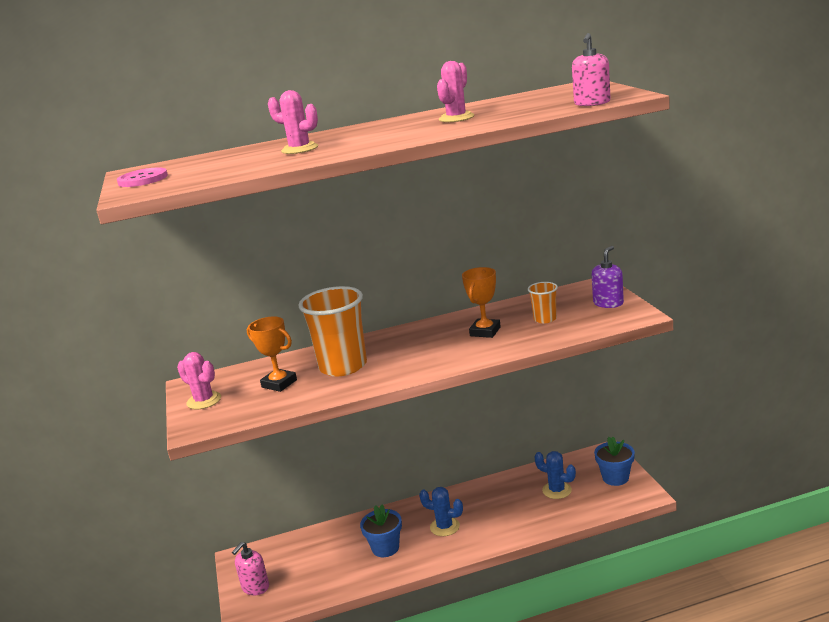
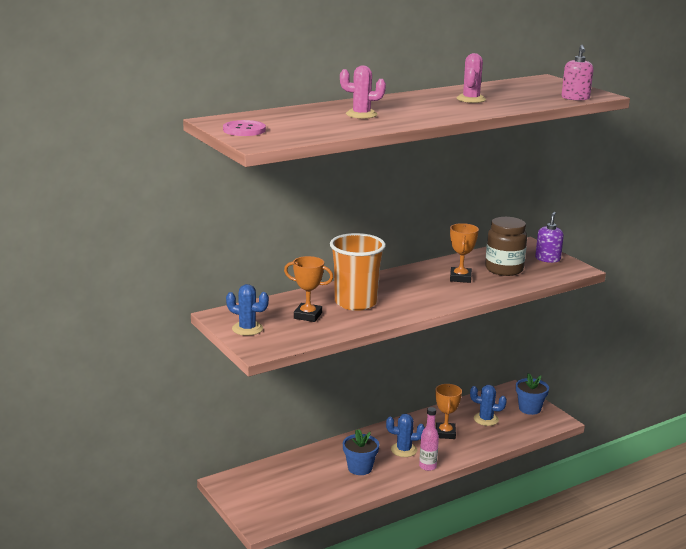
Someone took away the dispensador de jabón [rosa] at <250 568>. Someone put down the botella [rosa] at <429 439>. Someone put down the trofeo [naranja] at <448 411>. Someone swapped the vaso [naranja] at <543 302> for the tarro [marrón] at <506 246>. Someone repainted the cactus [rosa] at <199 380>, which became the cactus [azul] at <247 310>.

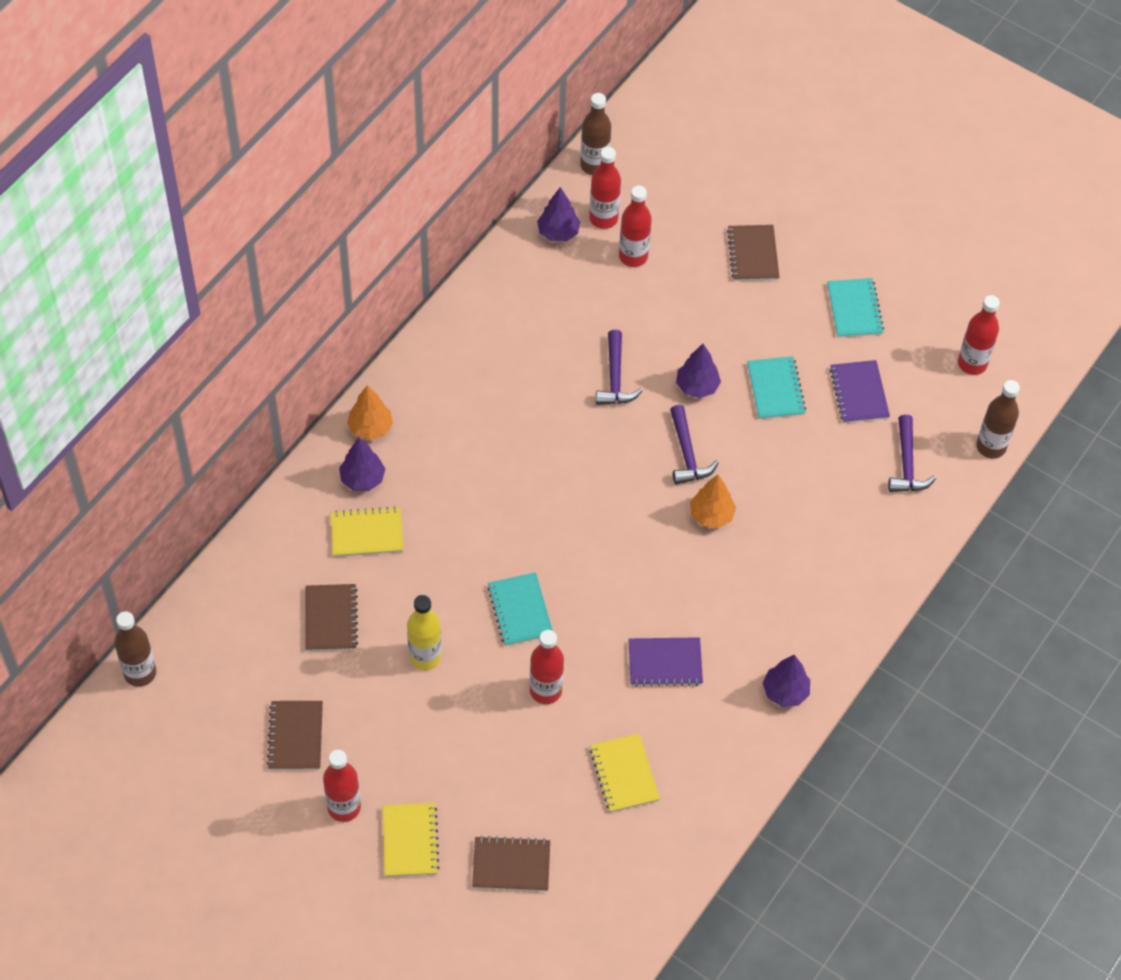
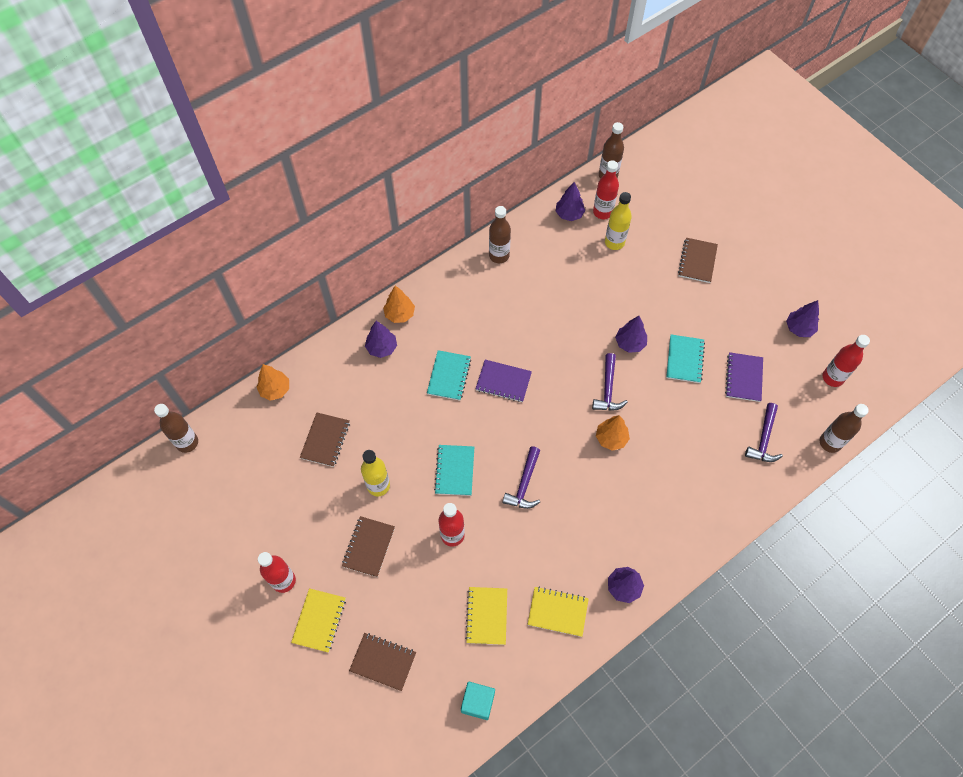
Someone put down the árbol [naranja] at <273 382>. Someone put down the cubo [turquesa] at <478 701>. Someone put down the botella [marrón] at <500 234>. Someone put down the árbol [morado] at <802 318>. Someone carried the cuaderno [marrón] from <294 735> to <368 546>. Someone carried the cuaderno [amarillo] from <367 531> to <558 611>. Someone carried the martillo [morado] from <619 367> to <521 477>. Someone carried the cuaderno [morado] from <665 662> to <504 381>. Someone carried the cuaderno [turquesa] from <855 308> to <449 375>. Someone repainted the botella [rojo] at <635 226>, which became the botella [amarillo] at <618 221>.

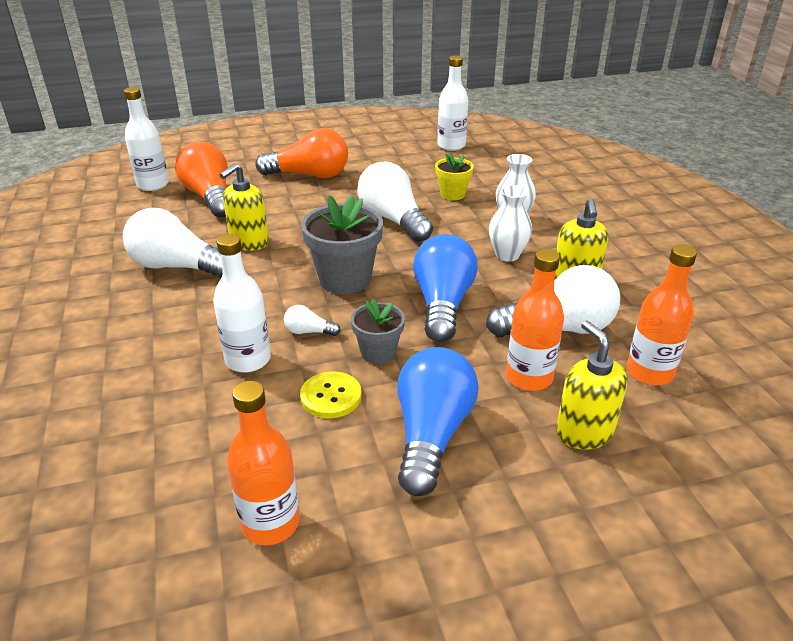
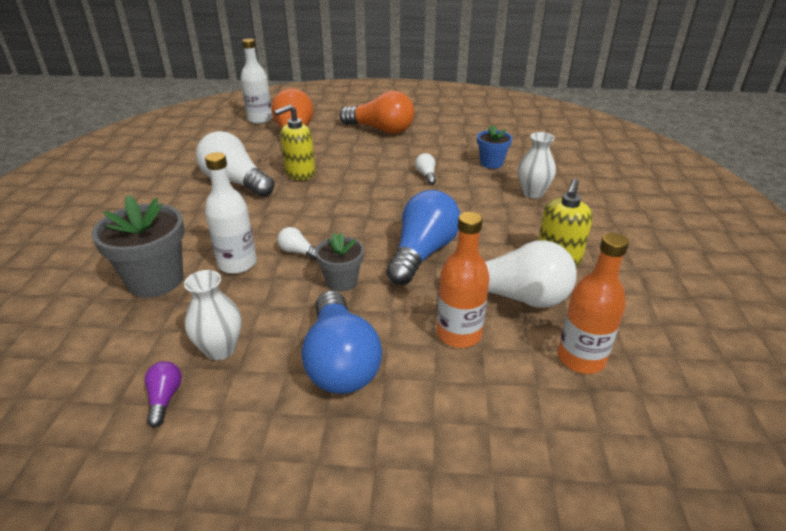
Someone took away the botón [amarillo] at <331 394>. Someone took away the botella [blanco] at <452 103>. Someone took away the dispensador de jabón [amarillo] at <592 385>. Someone carried the maceta [gris] from <342 244> to <138 246>. Someone carried the florero [blanco] from <510 223> to <213 315>. Someone swapped the botella [naranja] at <263 463> for the bombilla [morado] at <163 394>. Someone repainted the maceta [amarillo] at <454 176>, which became the maceta [azul] at <494 147>. Someone rotated the bombilla [azul] at <437 421> by 135 degrees clockwise. Someone scaled the bombilla [blanco] at <395 202> by 0.43.

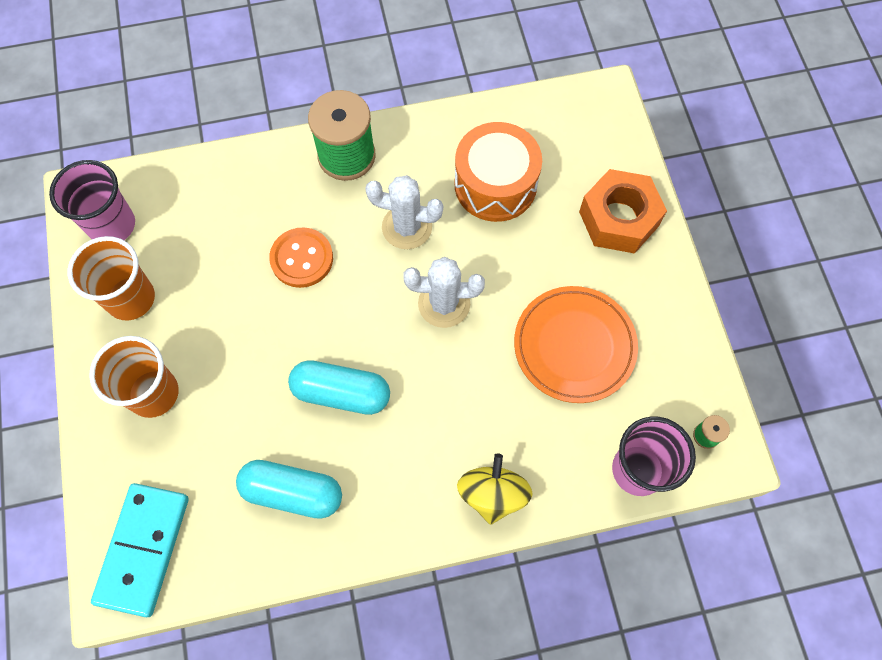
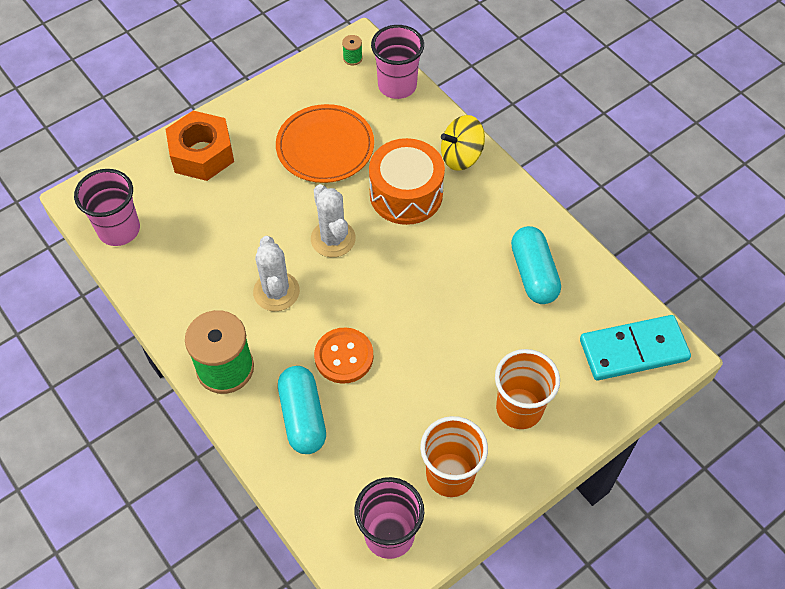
Someone put down the vaso [rosa] at <107 207>. Someone carried the cápsula [turquesa] from <339 387> to <302 410>. Someone carried the tambor [naranja] from <498 172> to <407 181>.

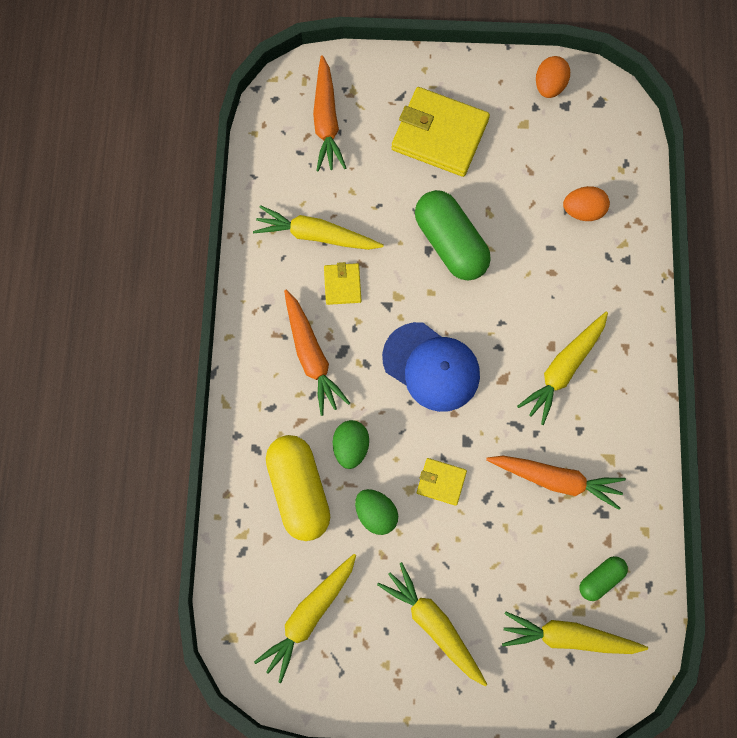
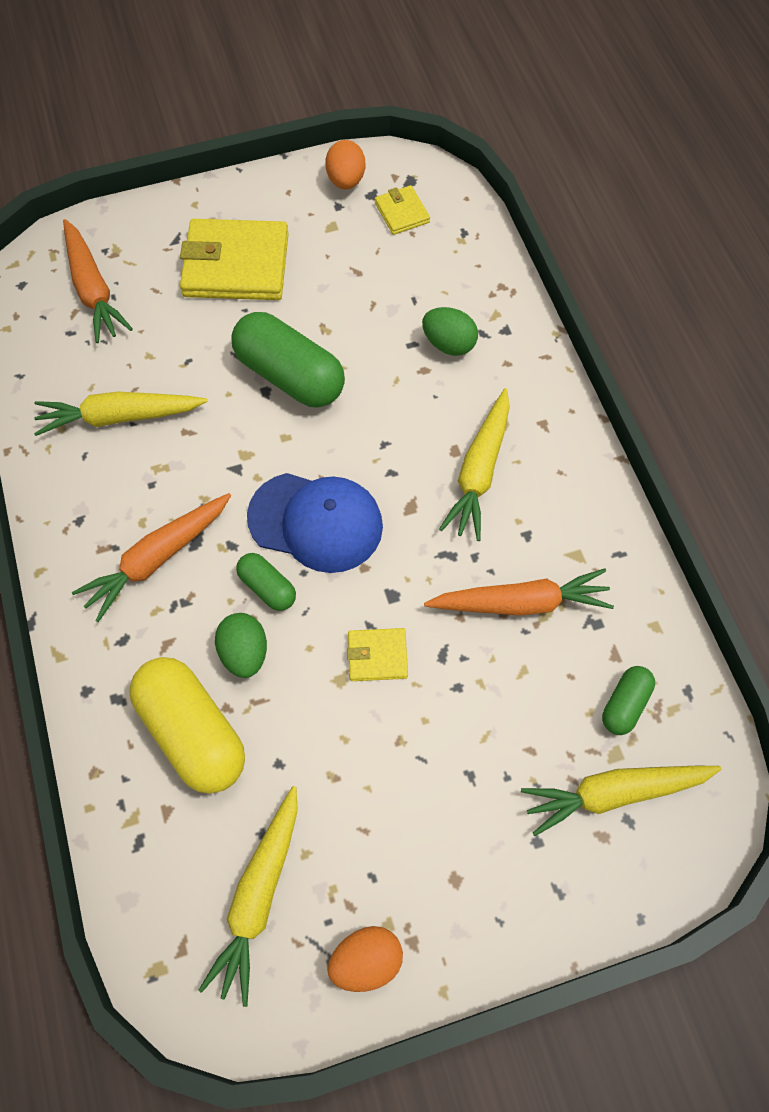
Someone took away the zanahoria [amarillo] at <432 624>. Someone put down the cápsula [verde] at <266 582>. Someone carried the cartera [amarillo] from <342 283> to <402 210>. Someone carried the huevo [verde] from <376 512> to <450 331>. Someone carried the huevo [naranja] from <586 203> to <365 959>. Someone rotated the zanahoria [naranja] at <317 353> by 90 degrees clockwise.

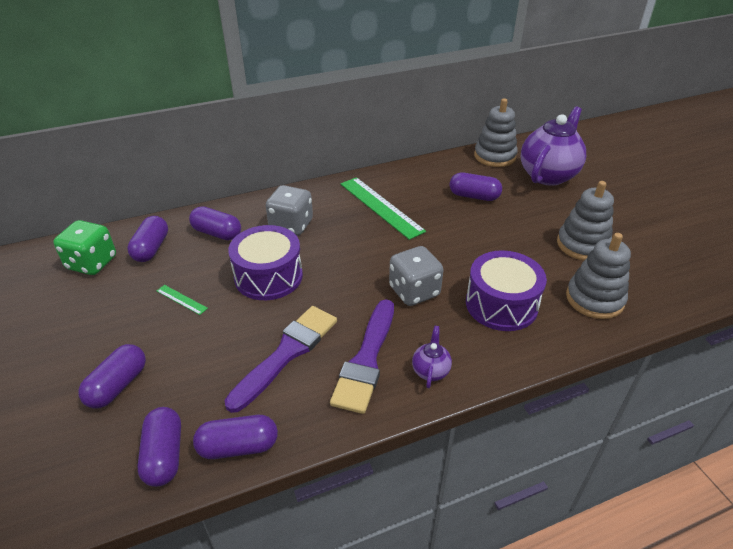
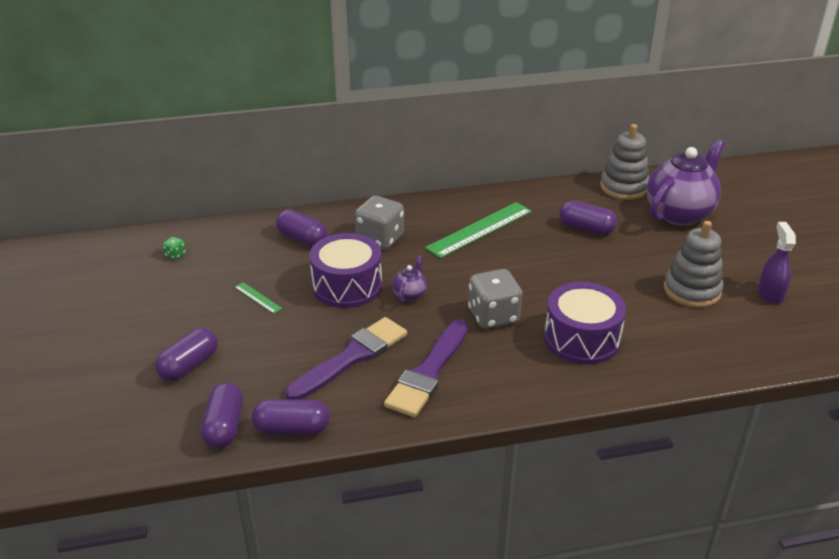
Someone took away the cápsula [morado] at <147 239>. Someone took away the juguete apilable [gris] at <598 276>. Someone put down the pulverizador [morado] at <777 263>. Someone carried the tetera [morado] from <432 357> to <409 279>. Someone rotated the regla [verde] at <383 208> by 75 degrees clockwise. Someone scaled the dado [verde] at <84 247> by 0.41.

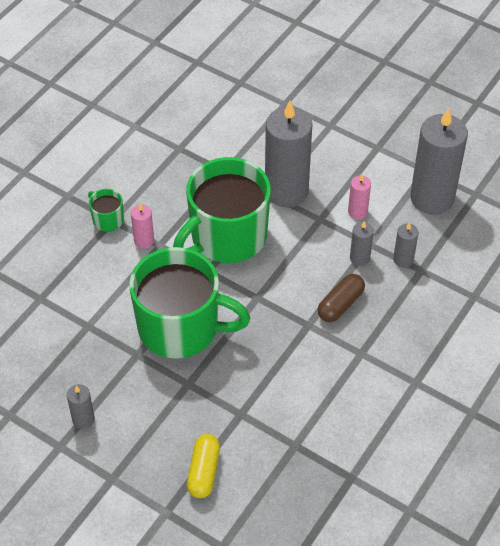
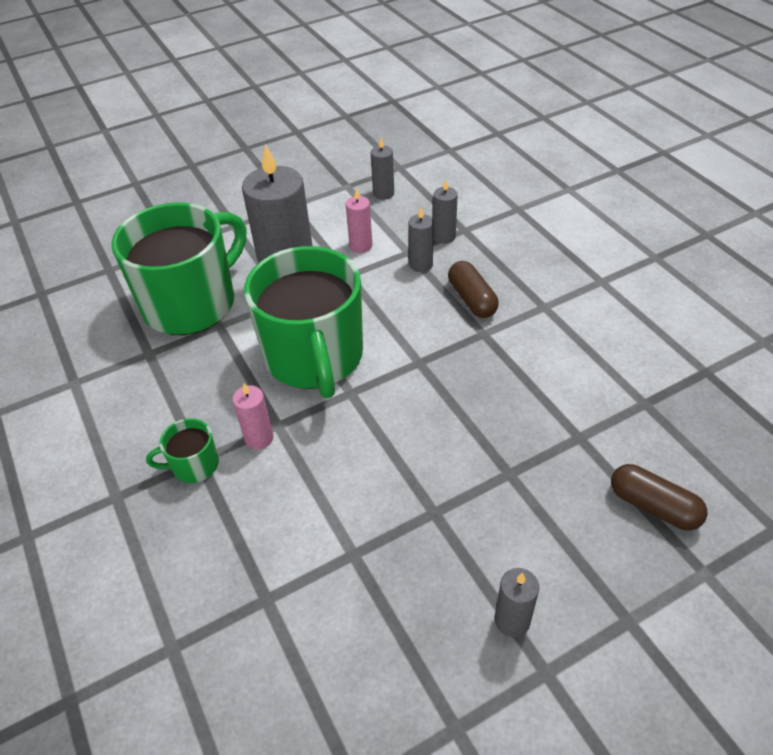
Someone carried the taza [verde] from <189 303> to <178 268>. Someone repainted the cápsula [amarillo] at <203 466>, which became the cápsula [marrón] at <659 497>. Someone scaled the vela [gris] at <439 161> by 0.45.

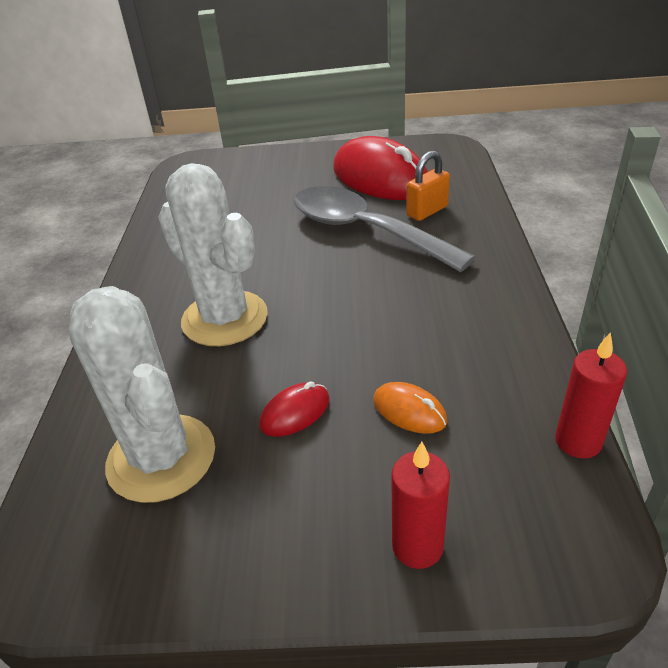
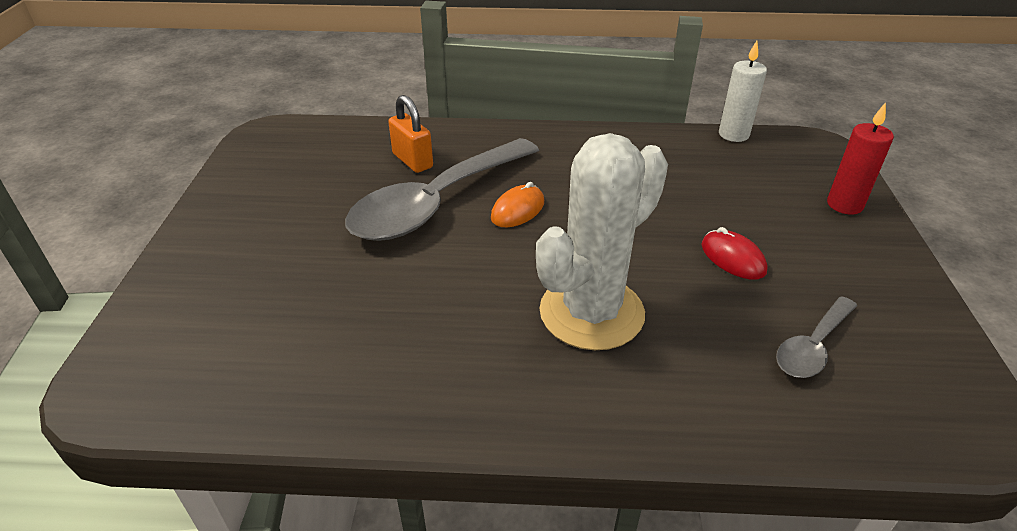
Someone took away the ratón [rojo] at <380 168>. Someone carried the ratón [naranja] from <410 408> to <517 204>. Someone swapped the cactus [blanco] at <142 394> for the cuchara [gris] at <816 337>. Someone repainted the vela [rojo] at <591 395>, which became the vela [blanco] at <743 91>.

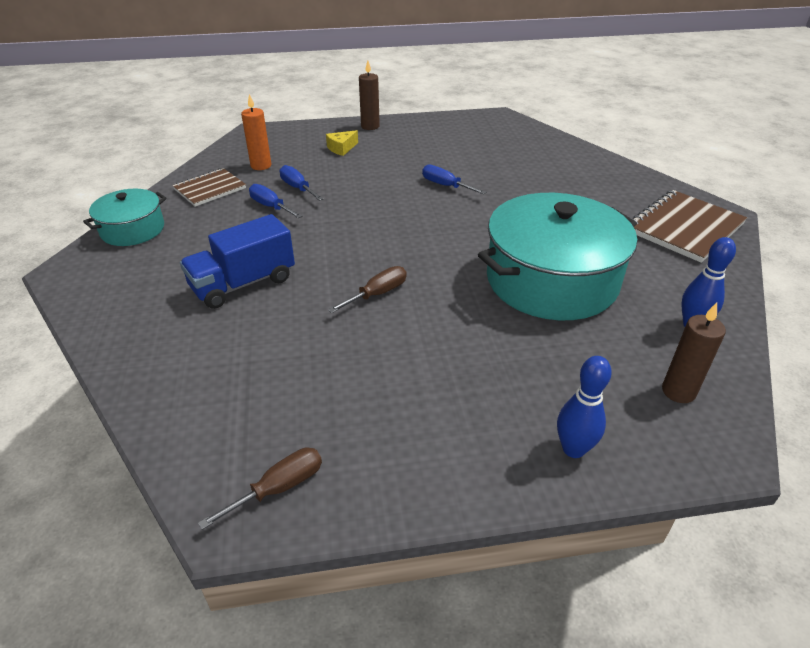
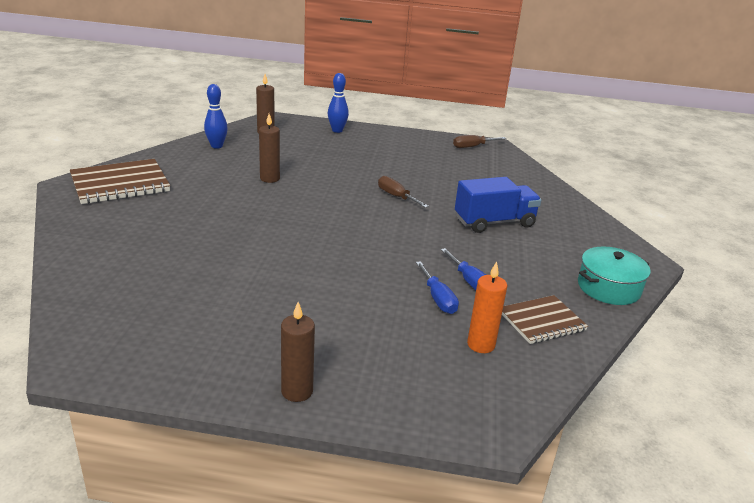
Someone took away the queso [amarillo] at <342 143>. Someone took away the destornillador [azul] at <454 180>. Someone swapped the olla [turquesa] at <557 256> for the vela [marrón] at <269 148>. Someone rotated the destornillador [marrón] at <367 289> by 75 degrees clockwise.

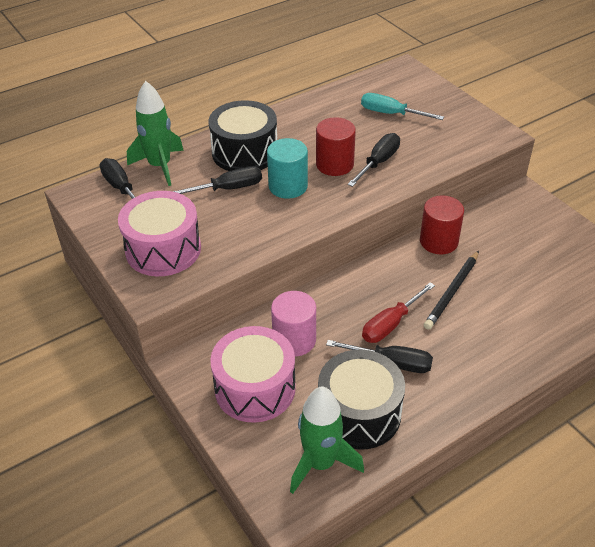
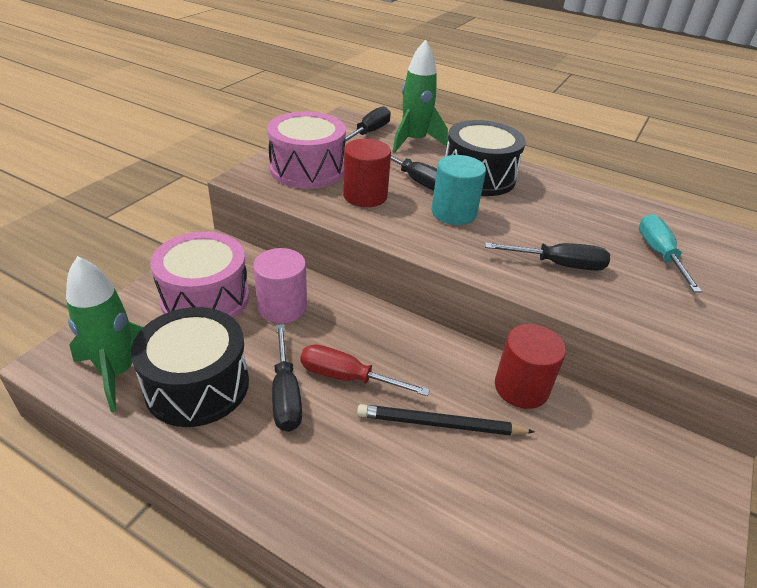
Someone carried the cilindro [rojo] from <336 146> to <367 173>.

